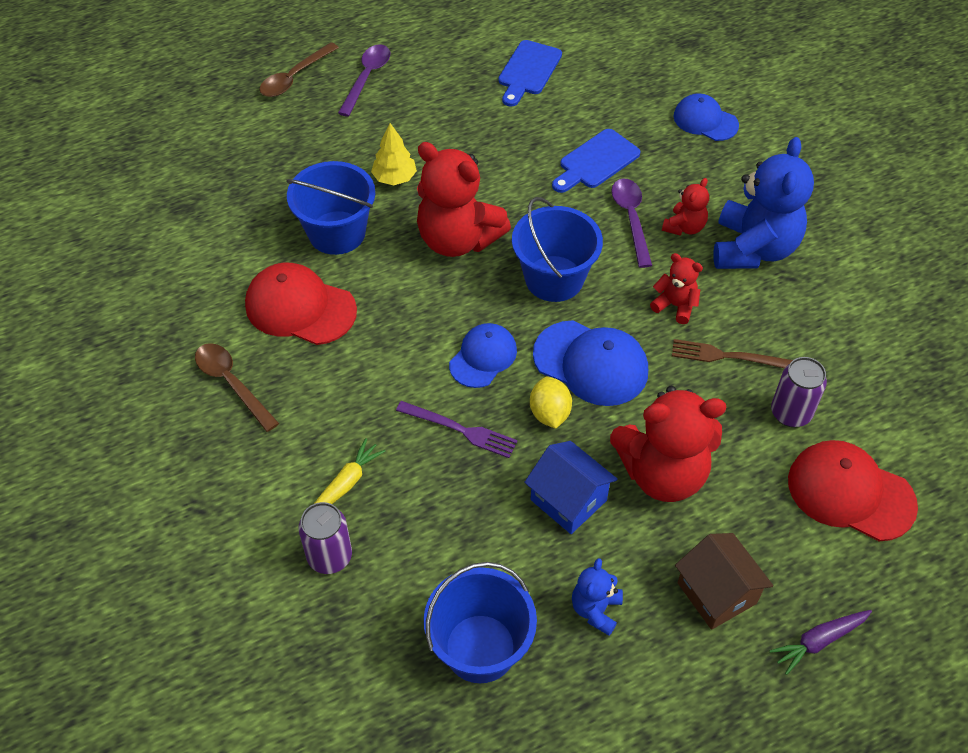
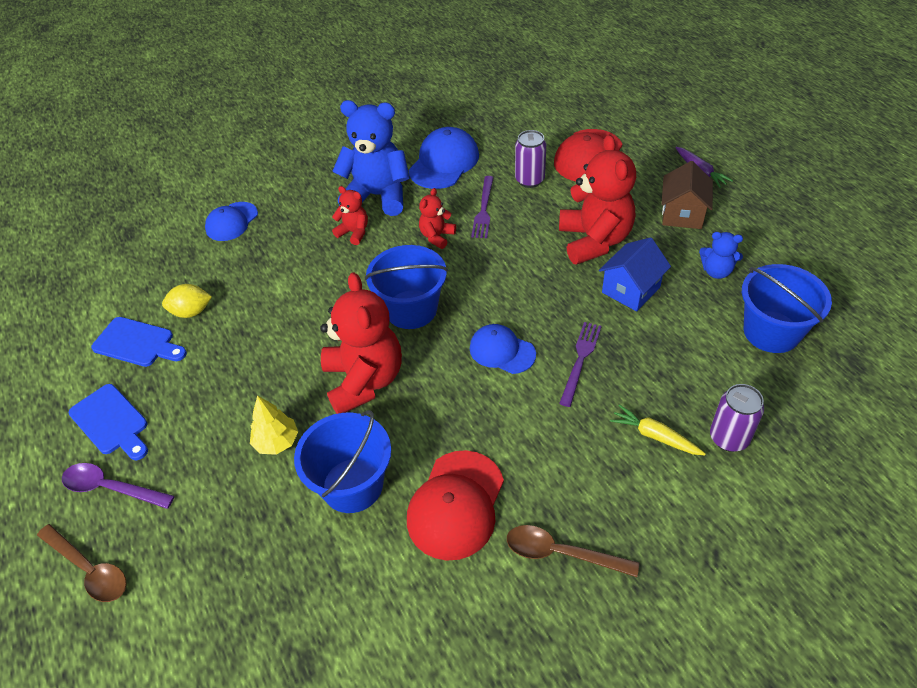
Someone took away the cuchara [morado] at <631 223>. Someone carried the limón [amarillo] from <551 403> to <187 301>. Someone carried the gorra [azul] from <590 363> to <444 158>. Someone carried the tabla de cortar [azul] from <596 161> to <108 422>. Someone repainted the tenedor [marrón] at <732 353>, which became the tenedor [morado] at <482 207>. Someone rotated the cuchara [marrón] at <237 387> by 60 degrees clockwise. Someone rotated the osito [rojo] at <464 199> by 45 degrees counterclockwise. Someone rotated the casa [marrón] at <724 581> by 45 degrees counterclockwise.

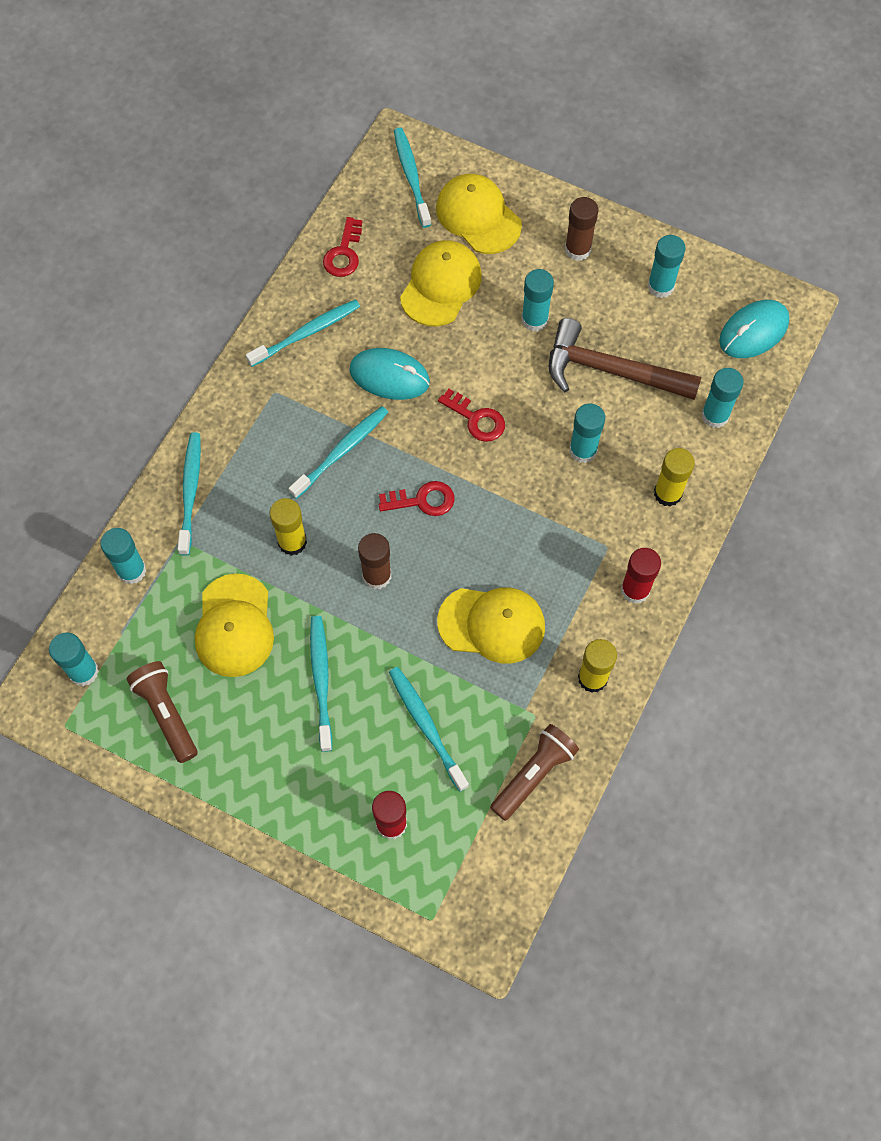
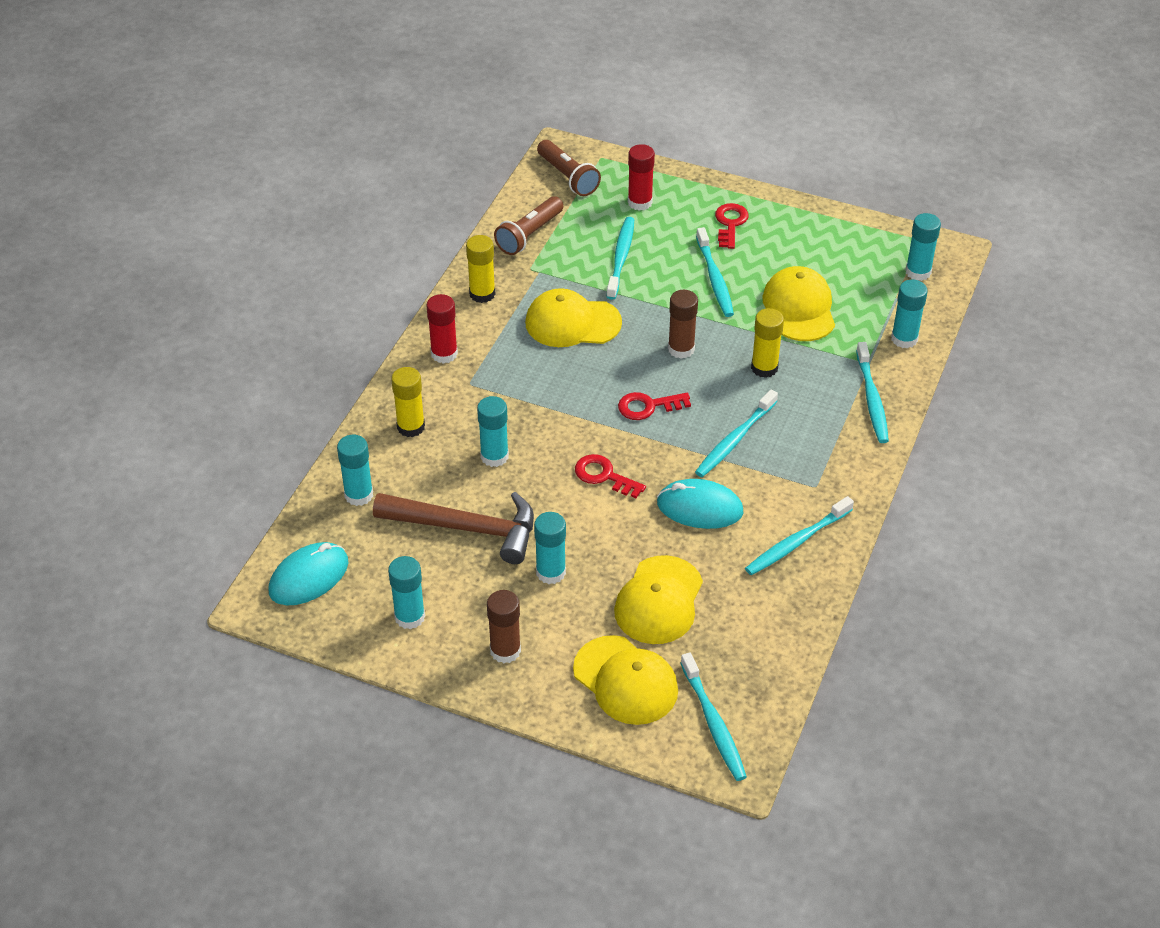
Someone carried the lámpara de mano [marrón] from <162 712> to <569 168>. Someone carried the llave [rojo] from <342 247> to <732 226>. Someone rotated the cepillo de dientes [turquesa] at <429 729> by 135 degrees counterclockwise.

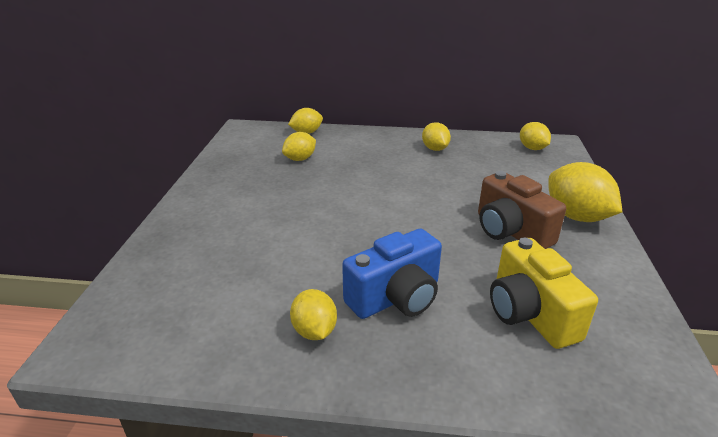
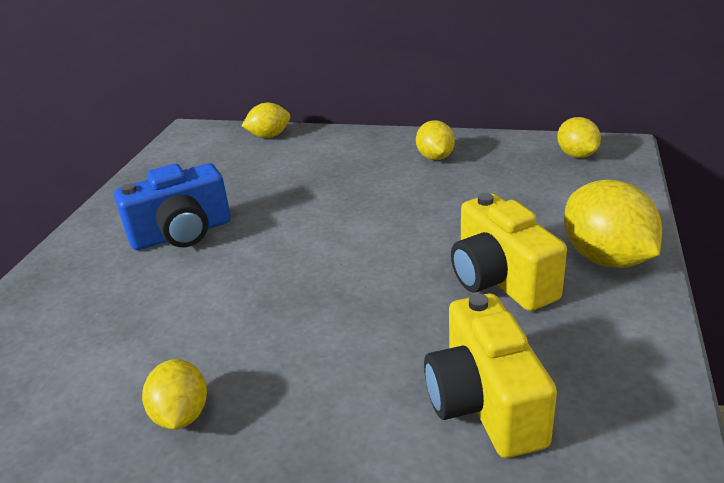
Someone took away the limón [amarillo] at <299 146>. Someone carried the cámara [azul] from <392 274> to <172 206>. Someone repainted the cámara [marrón] at <522 210>, which became the cámara [amarillo] at <509 252>.

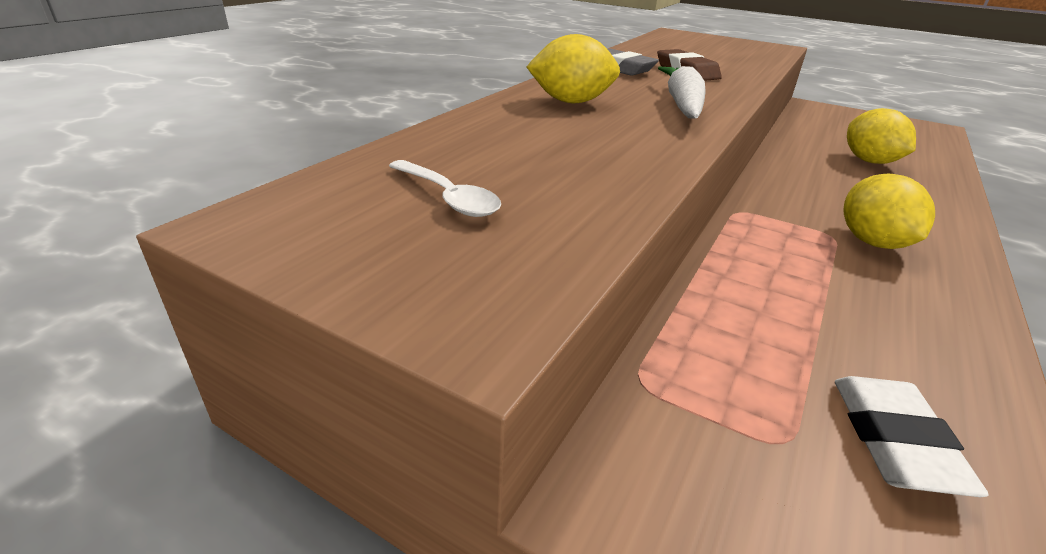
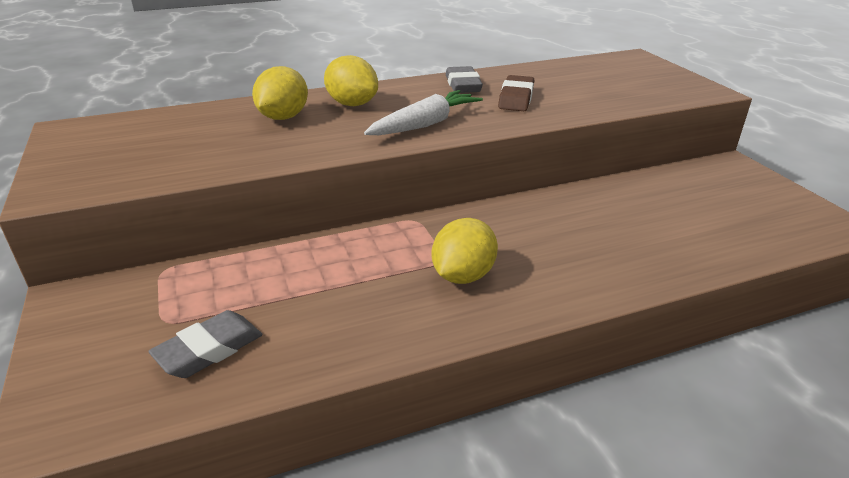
Someone took away the cuchara [blanco] at <445 188>. Someone carried the limón [amarillo] from <881 136> to <280 93>. Someone repainted the goma de borrar [blanco] at <912 436>, which became the goma de borrar [gris] at <205 344>.

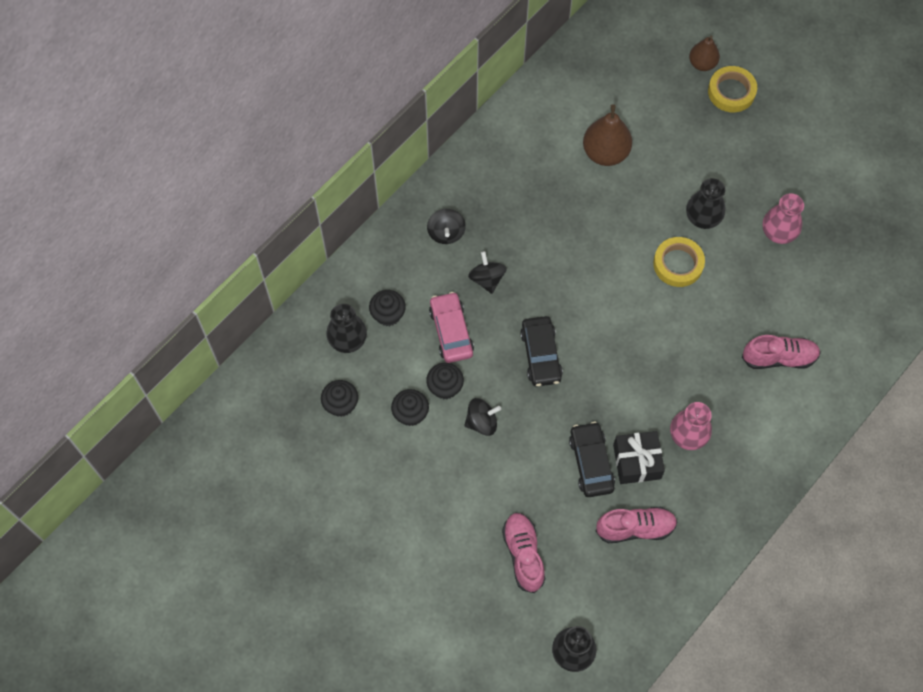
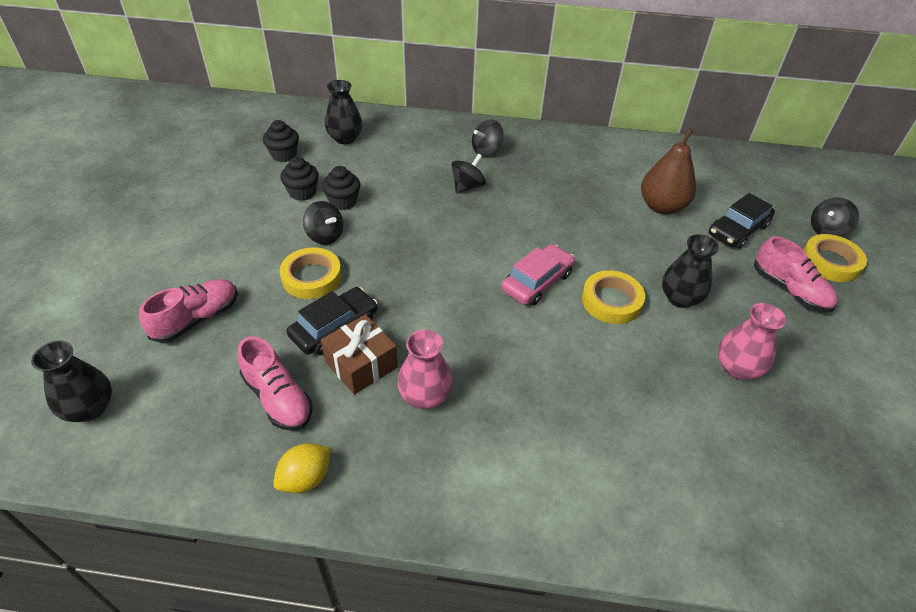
Someone took away the magdalena [negro] at <387 308>. Someone put down the limón [amarillo] at <302 468>. Someone put down the cinta adhesiva [amarillo] at <311 273>. Someone carried the coche [rosa] from <451 327> to <538 274>. Someone carried the coche [negro] from <541 351> to <742 221>. Someone carried the zapato [rosa] from <781 352> to <796 274>. Someone swapped the pera [marrón] at <704 53> for the peonza [negro] at <835 217>. Someone repainted the regalo [negro] at <639 457>, which became the regalo [marrón] at <359 354>.

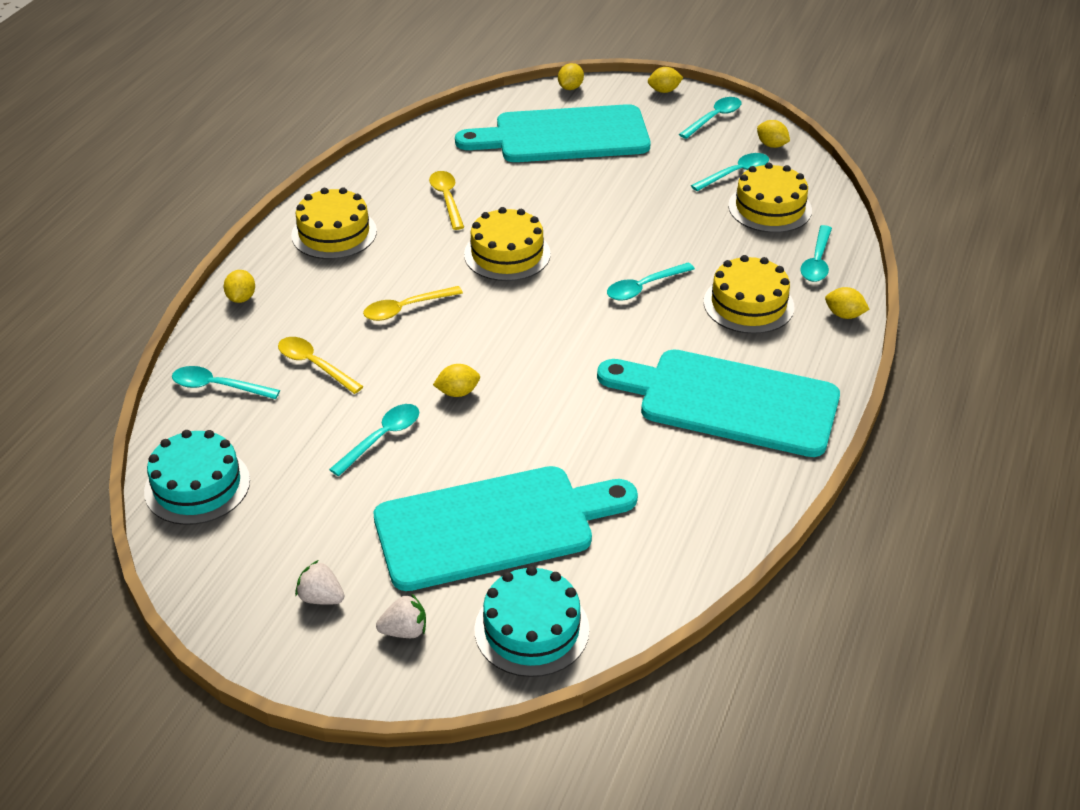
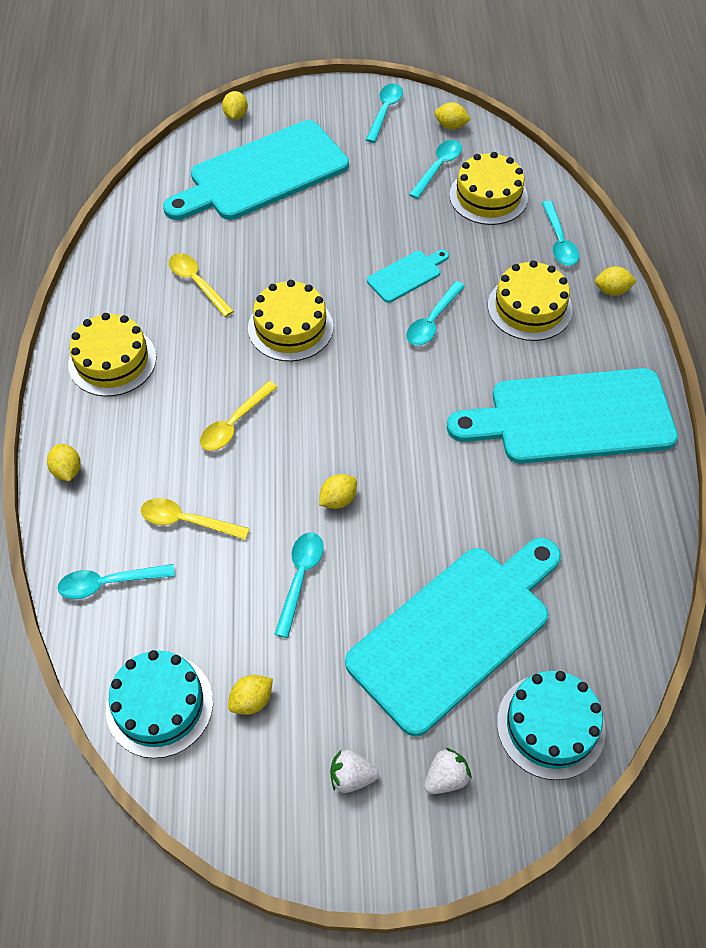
Someone put down the tabla de cortar [turquesa] at <408 276>. Someone carried the limón [amarillo] from <665 80> to <250 695>.

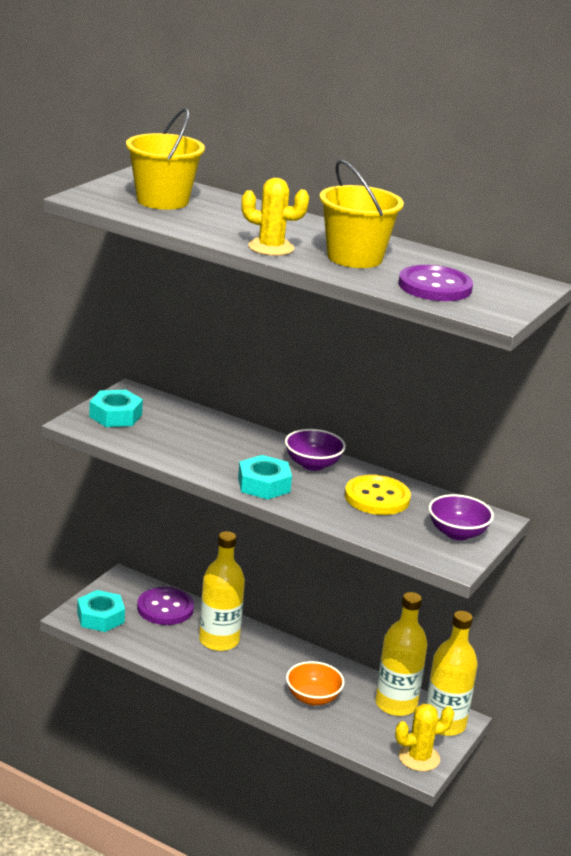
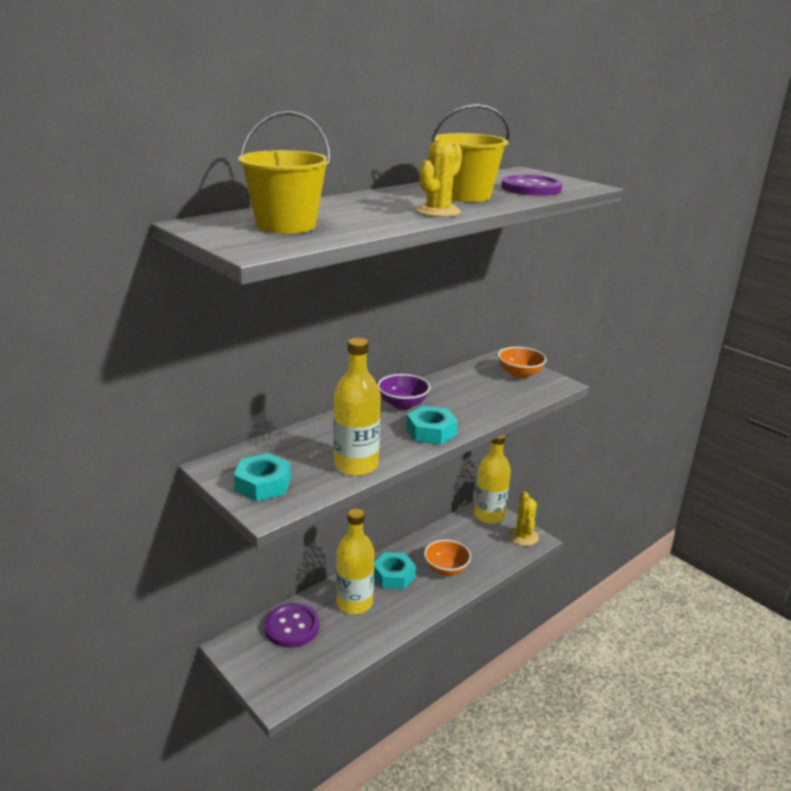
Someone took away the botón [amarillo] at <378 495>. Someone carried the tuerca [turquesa] from <101 611> to <395 570>. Someone carried the botella [amarillo] from <401 654> to <357 407>. Someone repainted the cuenco [morado] at <461 517>, which became the cuenco [naranja] at <522 363>.

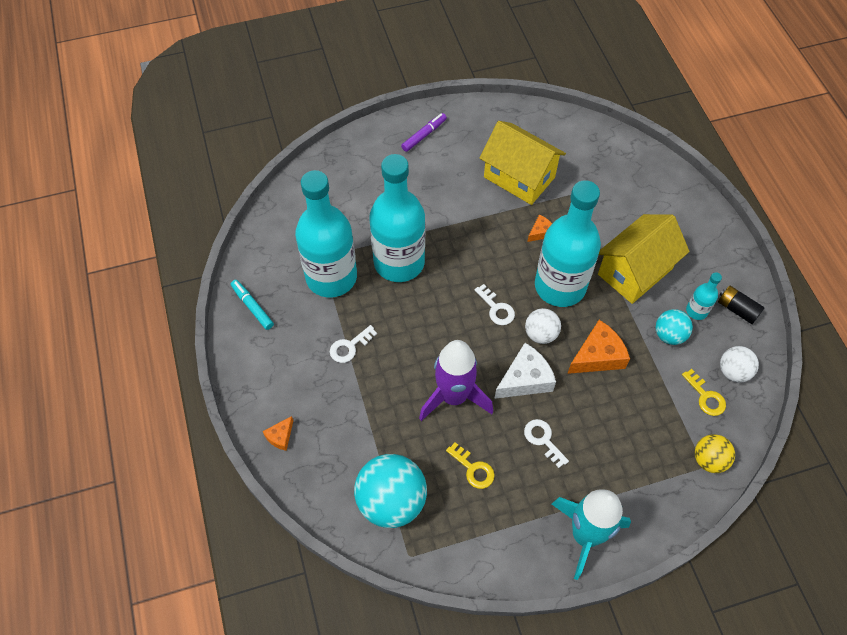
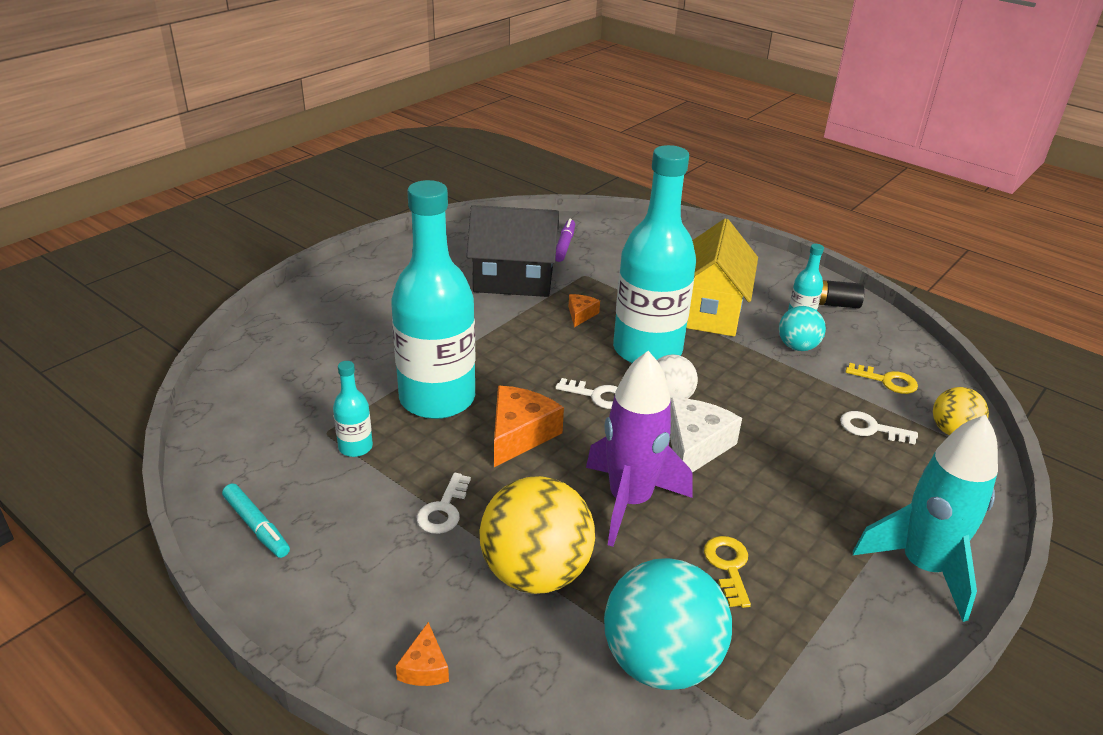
Someone took away the pelota [blanco] at <739 364>. Someone put down the pelota [amarillo] at <537 535>. Someone carried the rotulador [morado] from <424 132> to <565 240>. Someone carried the llave [blanco] from <546 443> to <879 427>. Someone carried the queso [naranja] from <598 347> to <529 426>. Someone repainted the casa [amarillo] at <523 163>, which became the casa [negro] at <513 251>. Someone rotated the rotulador [turquesa] at <252 305> by 150 degrees counterclockwise. Someone rotated the llave [amarillo] at <470 465> by 105 degrees counterclockwise. Someone scaled the botella [turquesa] at <326 233> by 0.42.

